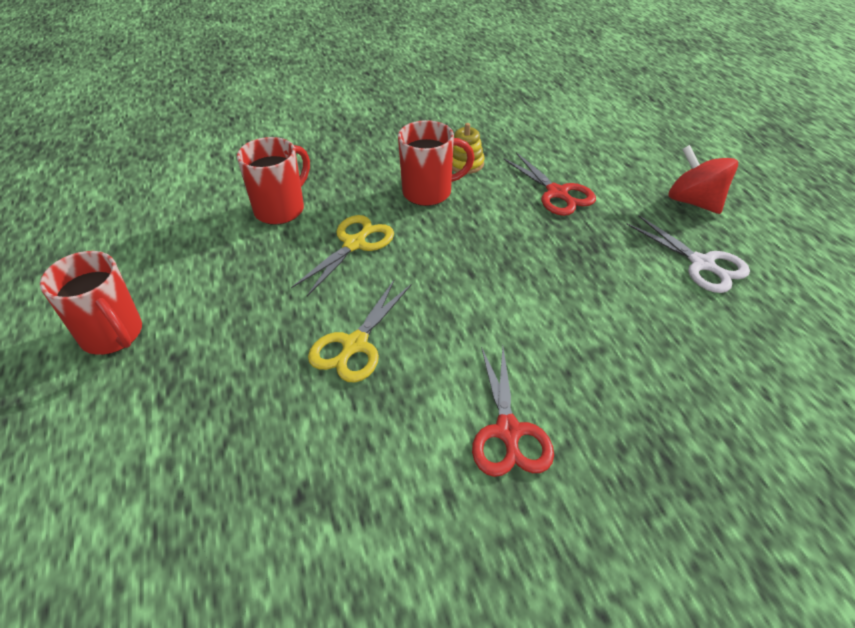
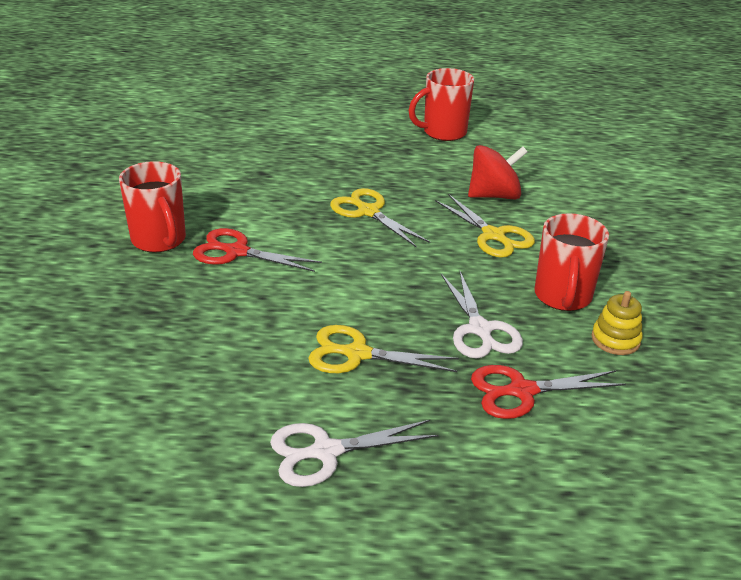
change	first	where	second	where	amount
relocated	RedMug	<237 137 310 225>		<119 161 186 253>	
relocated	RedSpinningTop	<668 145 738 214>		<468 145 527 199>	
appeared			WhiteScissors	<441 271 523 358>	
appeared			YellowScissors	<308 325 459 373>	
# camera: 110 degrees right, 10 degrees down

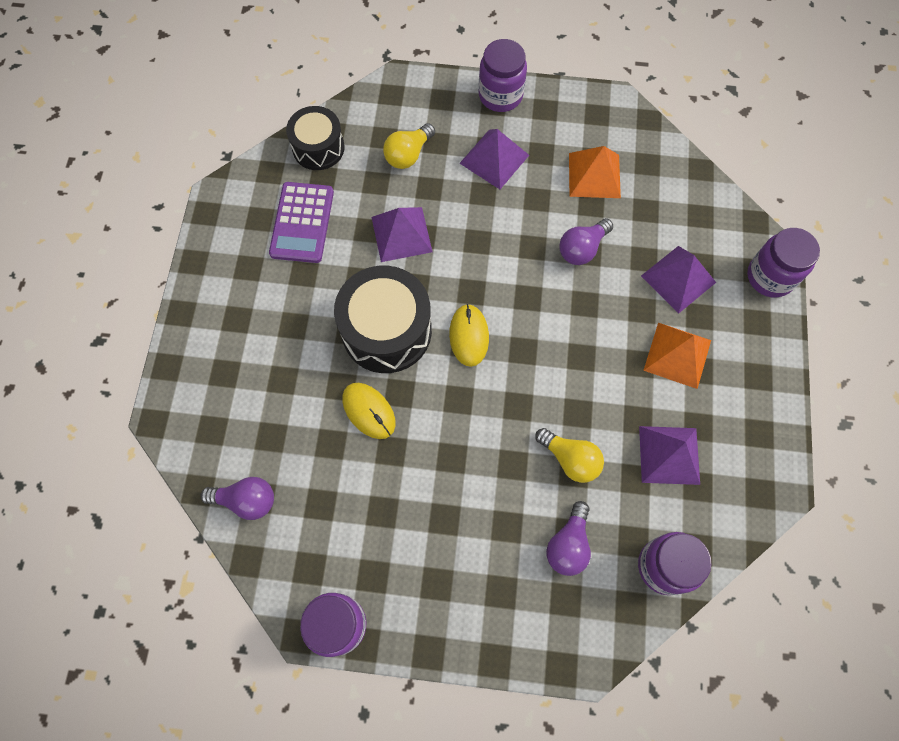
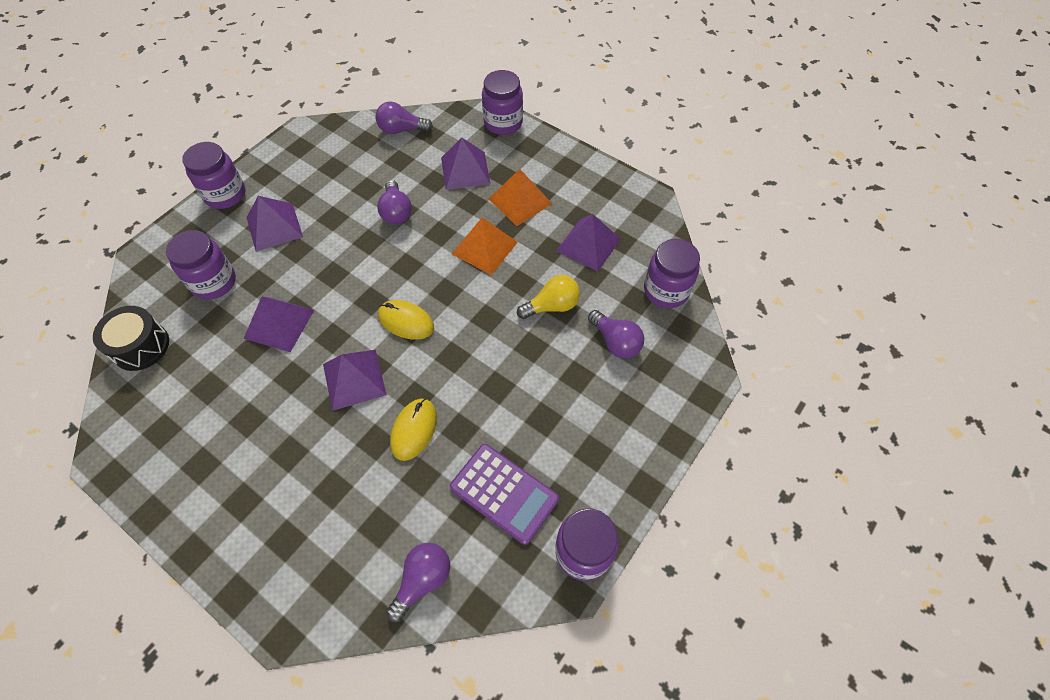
change	first	where	second	where	amount
exchanged	YellowLightBulb	<383 123 435 169>	PurpleJar	<166 230 236 300>	
relocated	OrangePyramid	<569 146 621 198>		<452 217 518 275>	
relocated	PurpleCalculator	<269 182 334 263>		<450 444 559 545>	
exchanged	BlackDrum	<334 266 432 373>	PurplePyramid	<323 350 387 411>	
spun	YellowMouse	<342 383 396 439>		<390 398 437 461>	60 degrees counterclockwise
appeared			PurpleLightBulb	<376 101 433 134>	
# camera: 60 degrees left, 10 degrees down

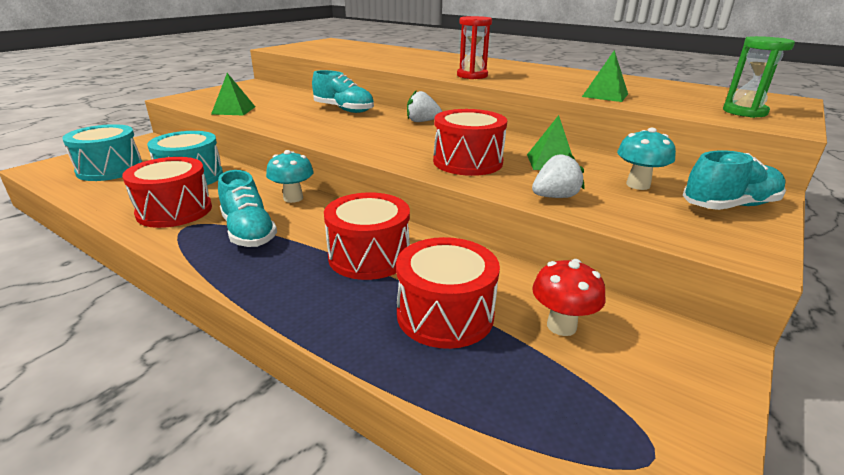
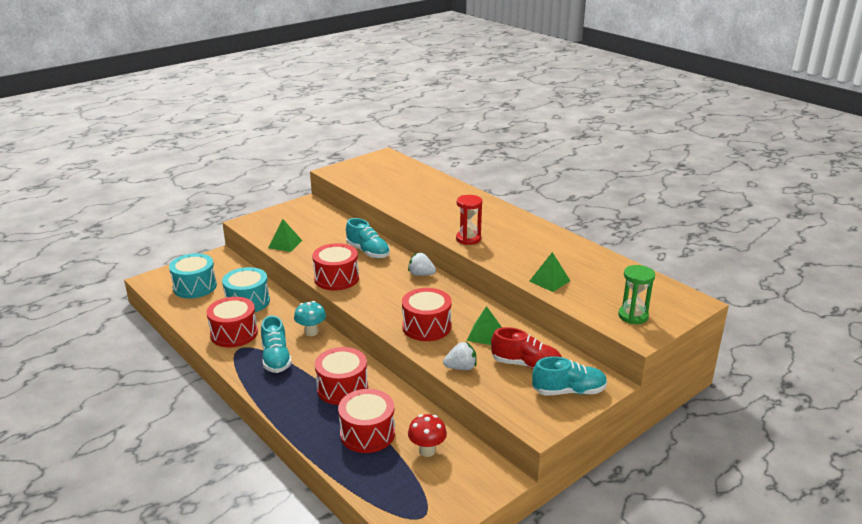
change	first	where	second	where	amount
exchanged	TurquoiseMushroom	<617 128 676 190>	RedShoe	<491 327 562 369>	
appeared			RedDrum	<312 243 359 290>	
# camera: 15 degrees right, 0 degrees up

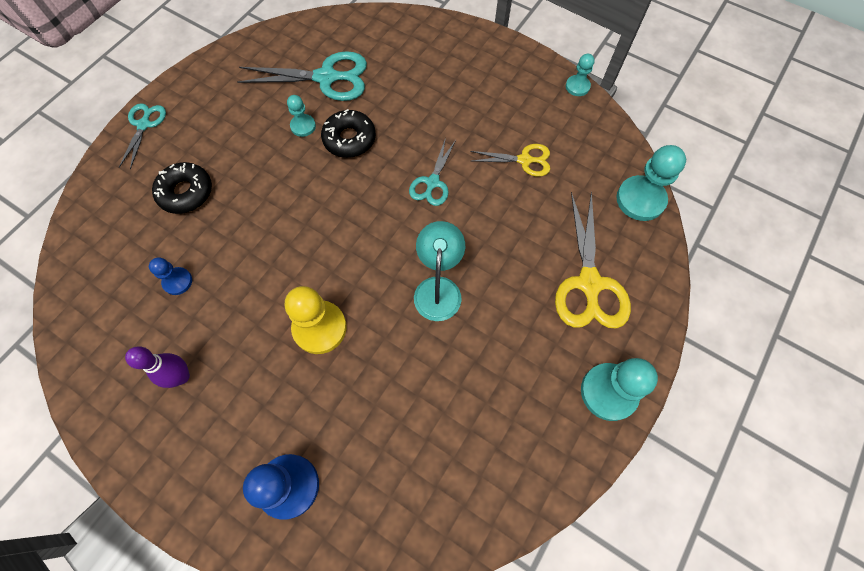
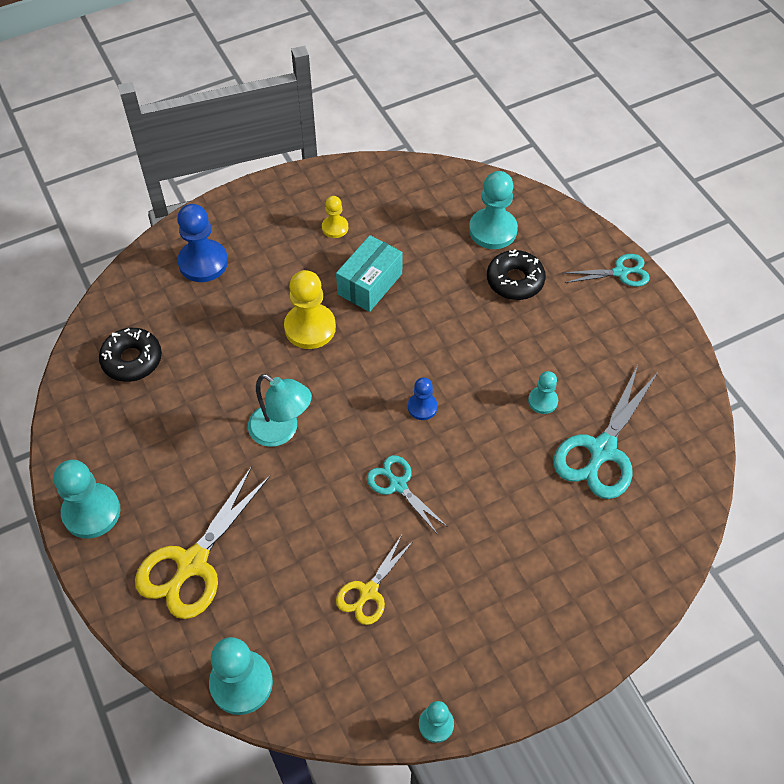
change	first	where	second	where	amount
spun	TurquoiseScissors	<119 103 166 170>		<562 254 650 287>	45 degrees counterclockwise
relocated	BlackDonut	<321 109 376 158>		<99 328 162 382>	
spun	YellowScissors	<555 191 631 328>		<135 466 270 619>	90 degrees counterclockwise
relocated	BluePawn	<149 257 192 295>		<408 377 438 420>	
exchanged	PurpleBowlingPin	<125 346 190 388>	YellowPawn	<322 196 348 238>	
appeared			TurquoisePawn	<469 171 518 249>	
appeared			TurquoiseBox	<336 235 403 312>	
# camera: 120 degrees right, 10 degrees down

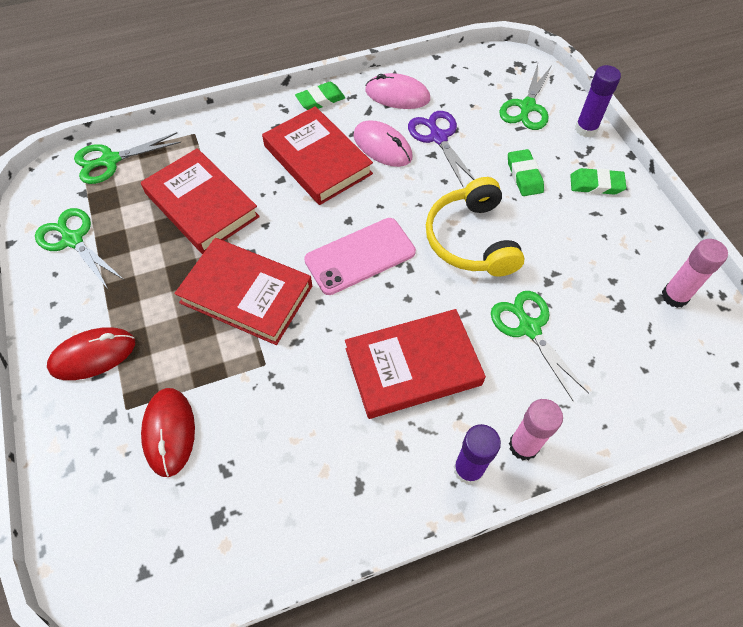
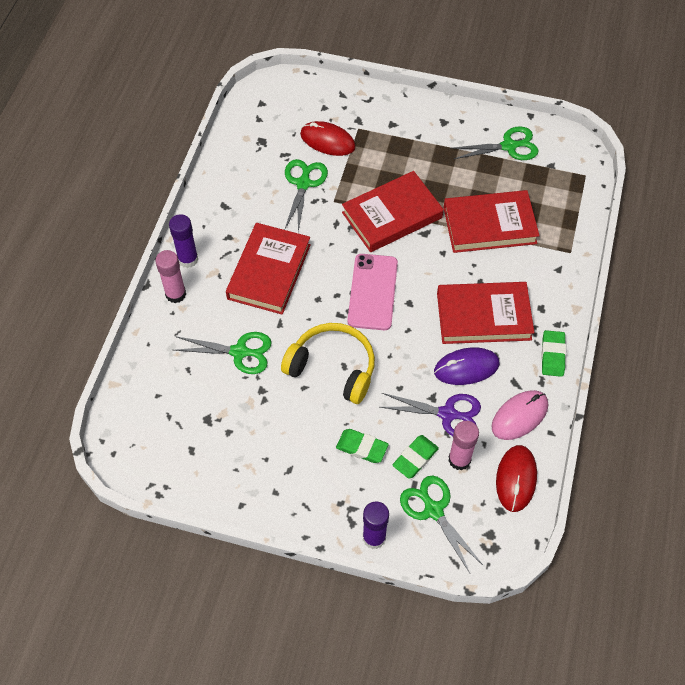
change	first	where	second	where	amount
colour	PinkMouse	<353 121 413 167>	PurpleMouse	<434 348 500 385>	
relocated	GreenScissors	<74 132 181 184>		<285 159 328 231>	
relocated	GreenEraser	<570 168 626 195>		<392 435 439 479>	
relocated	PinkGlueStick	<662 239 728 308>		<449 421 479 471>	
relocated	RedMouse	<47 327 135 380>		<496 445 537 512>	
# camera: 125 degrees right, 0 degrees up

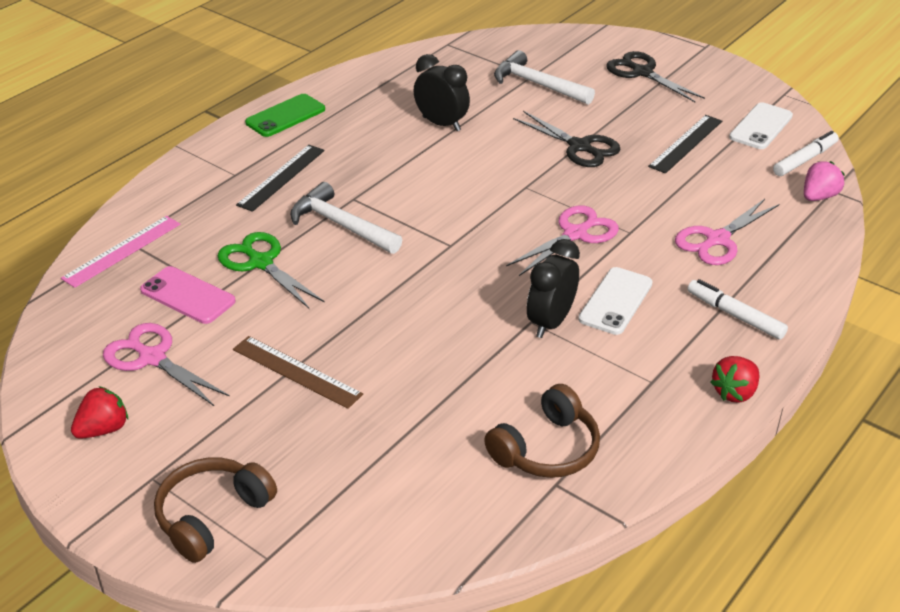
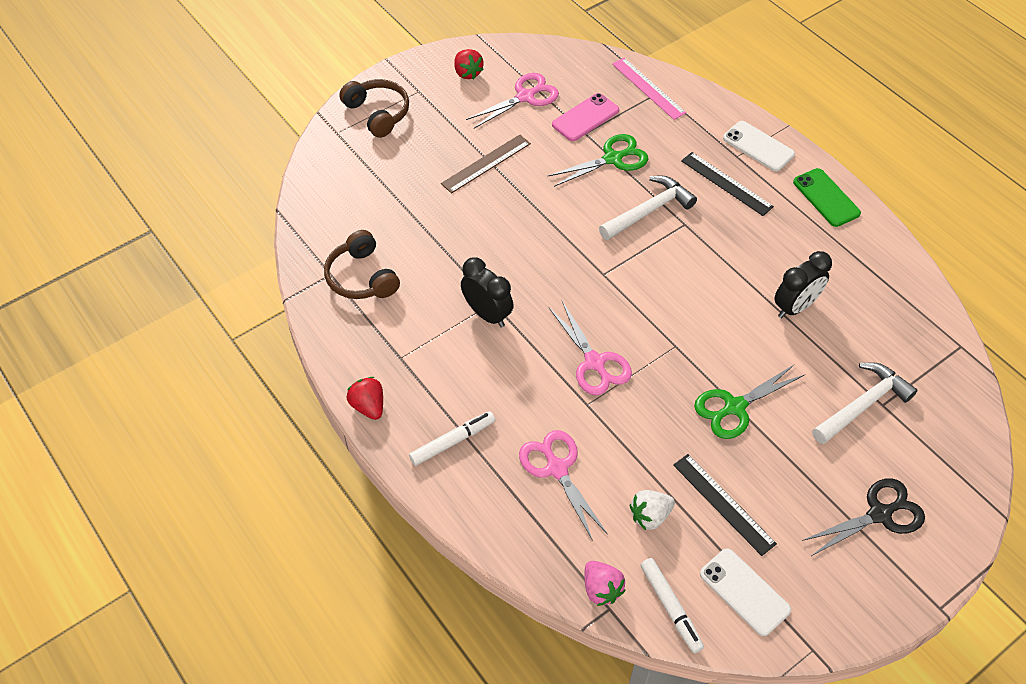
change	first	where	second	where	amount
colour	BlackScissors	<513 111 620 167>	GreenScissors	<694 364 804 439>	
relocated	WhitePhone	<578 267 653 335>		<723 121 795 171>	
appeared			WhiteStrawberry	<630 490 675 530>	
# camera: 105 degrees right, 15 degrees up

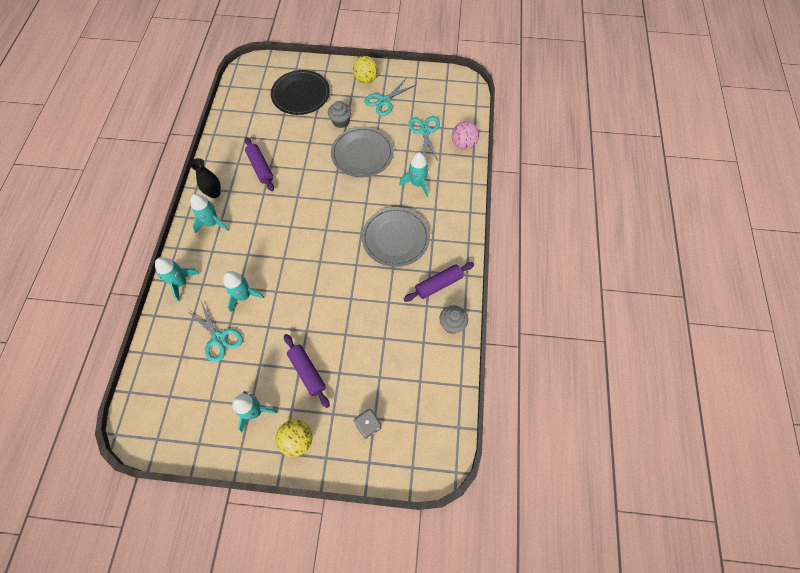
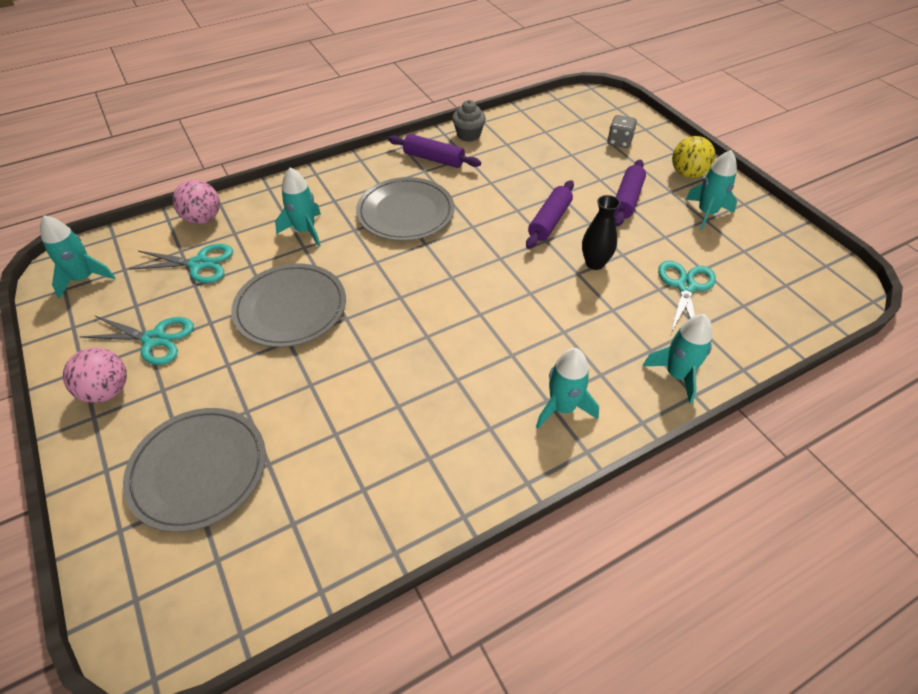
change	first	where	second	where	amount
colour	YellowBall	<353 56 378 84>	PinkBall	<63 348 127 403>	
colour	BlackPlate	<271 70 330 115>	GreyPlate	<123 408 266 532>	
missing	GreyCupcake	<328 101 351 128>			
spun	TurquoiseScissors	<408 116 440 160>		<129 244 233 283>	135 degrees counterclockwise
relocated	PurpleRollingPin	<245 137 274 191>		<526 180 574 249>	
relocated	BlackVase	<190 158 221 198>		<582 195 620 270>	
relocated	TurquoiseRocket	<223 271 264 312>		<40 215 116 298>	
# camera: 125 degrees left, 15 degrees down

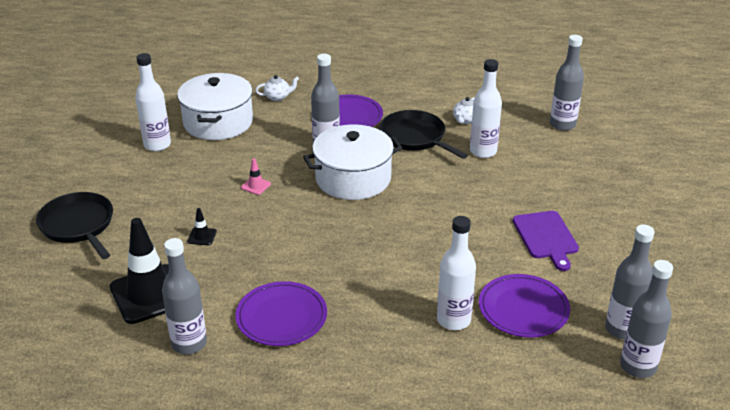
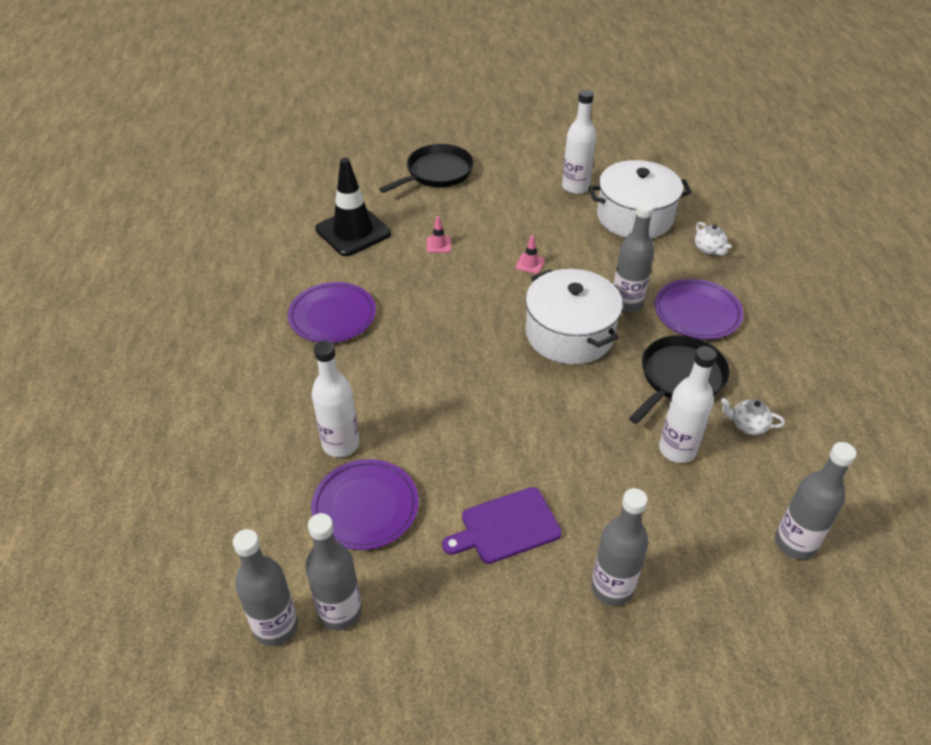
change	first	where	second	where	amount
colour	BlackTrafficCone	<187 208 217 245>	PinkTrafficCone	<427 216 451 253>	
relocated	GreyBottle	<162 238 207 354>		<591 488 648 606>	
# camera: 80 degrees right, 10 degrees up

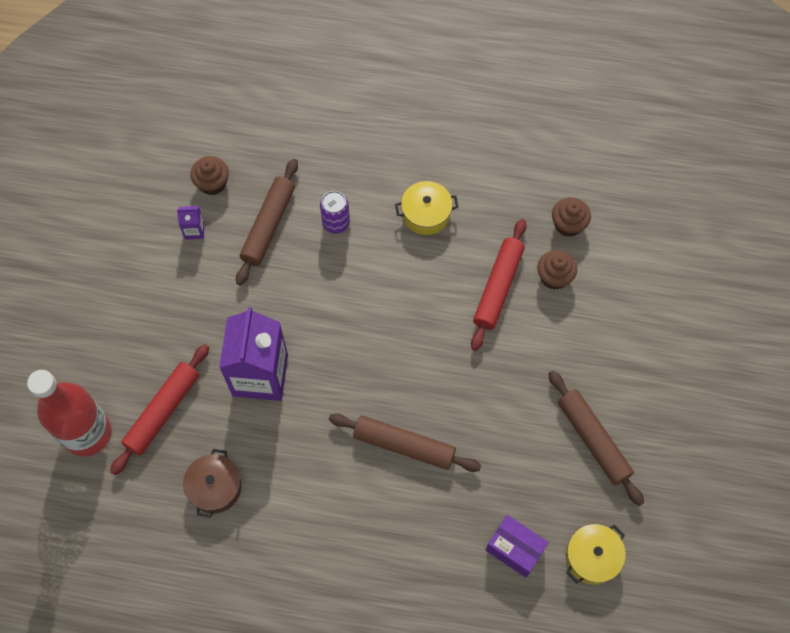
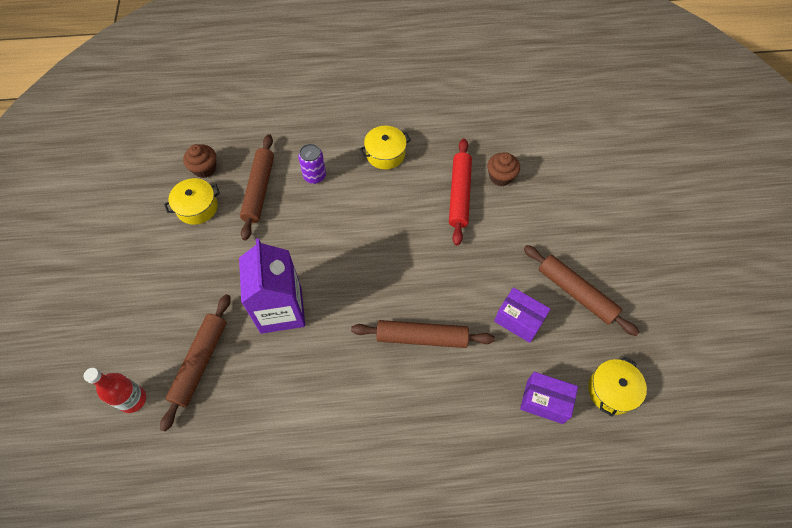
change	first	where	second	where	amount
missing	BrownCupcake	<552 197 591 237>			
exchanged	PurpleCarton	<177 206 204 240>	YellowPot	<164 178 220 225>	
colour	RedRollingPin	<110 344 209 475>	BrownRollingPin	<160 294 231 432>	
size	RedBottle	<27 370 112 456>		<84 368 146 413>	x0.59
missing	BrownPot	<183 449 242 518>			
appeared			PurpleBox	<494 287 550 343>	
# camera: 15 degrees left, 5 degrees down

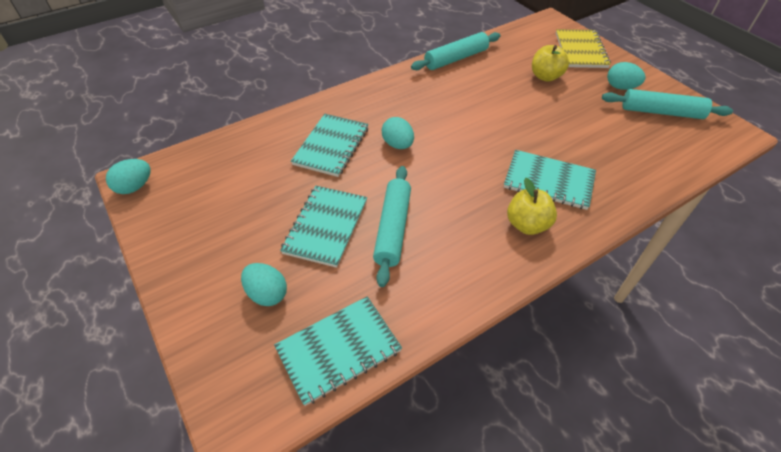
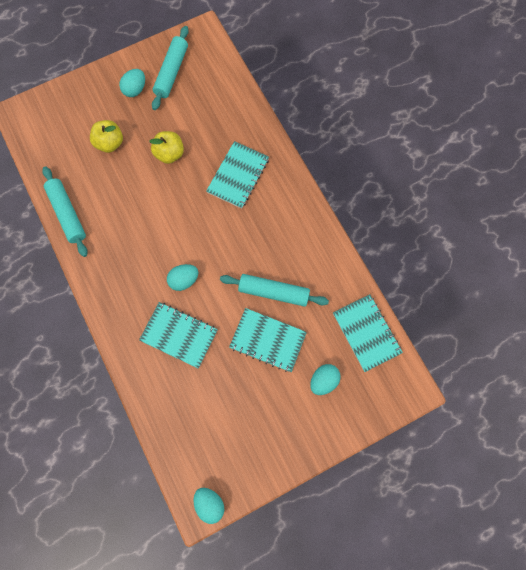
change	first	where	second	where	amount
missing	YellowNotebook	<556 29 611 68>			
relocated	YellowApple	<507 178 557 235>		<149 131 184 164>	
# camera: 85 degrees left, 25 degrees up

